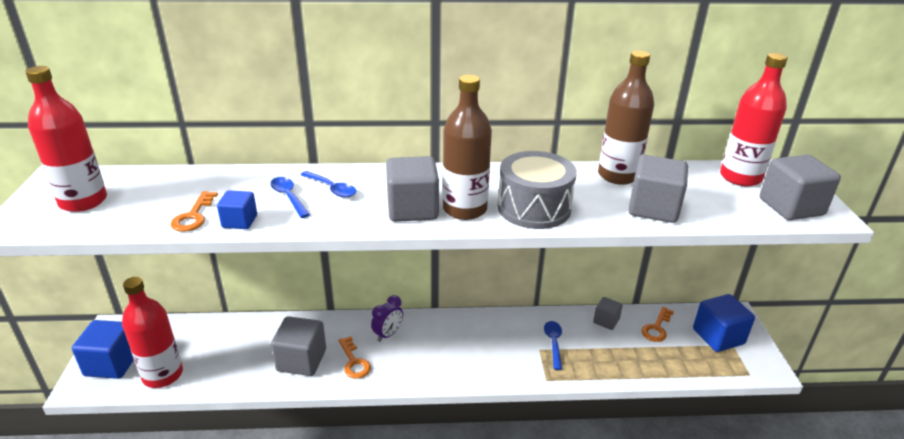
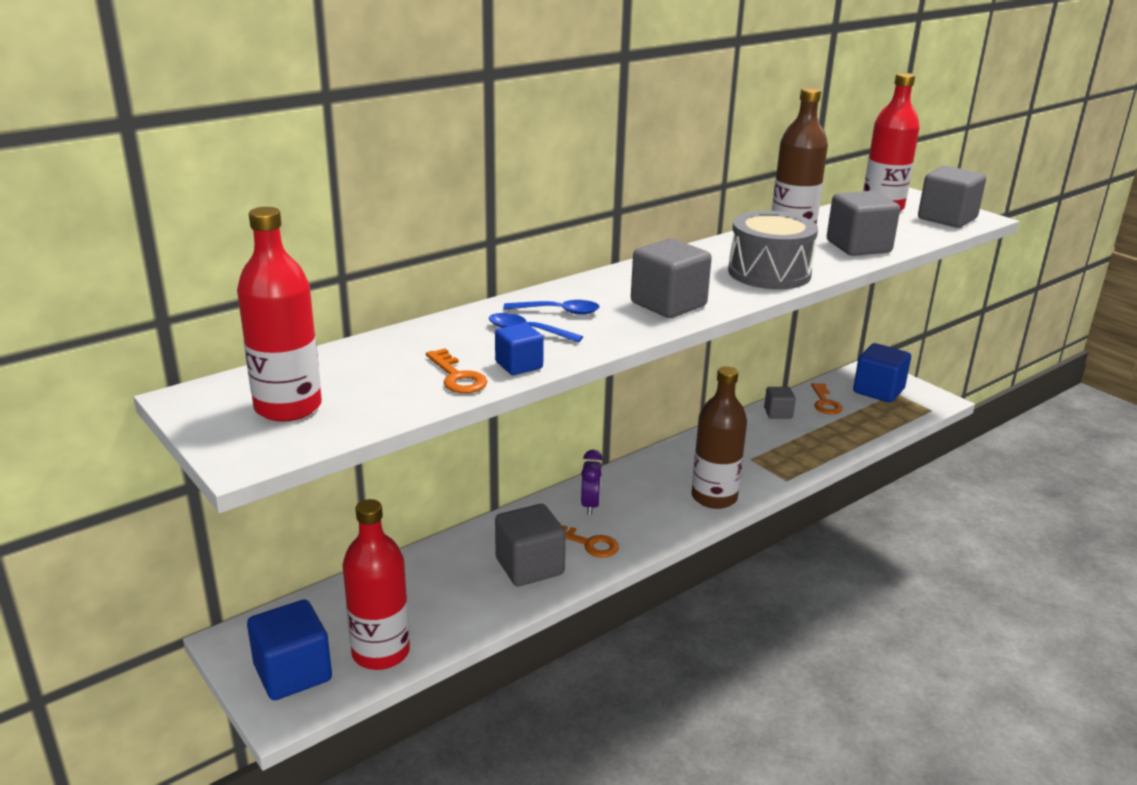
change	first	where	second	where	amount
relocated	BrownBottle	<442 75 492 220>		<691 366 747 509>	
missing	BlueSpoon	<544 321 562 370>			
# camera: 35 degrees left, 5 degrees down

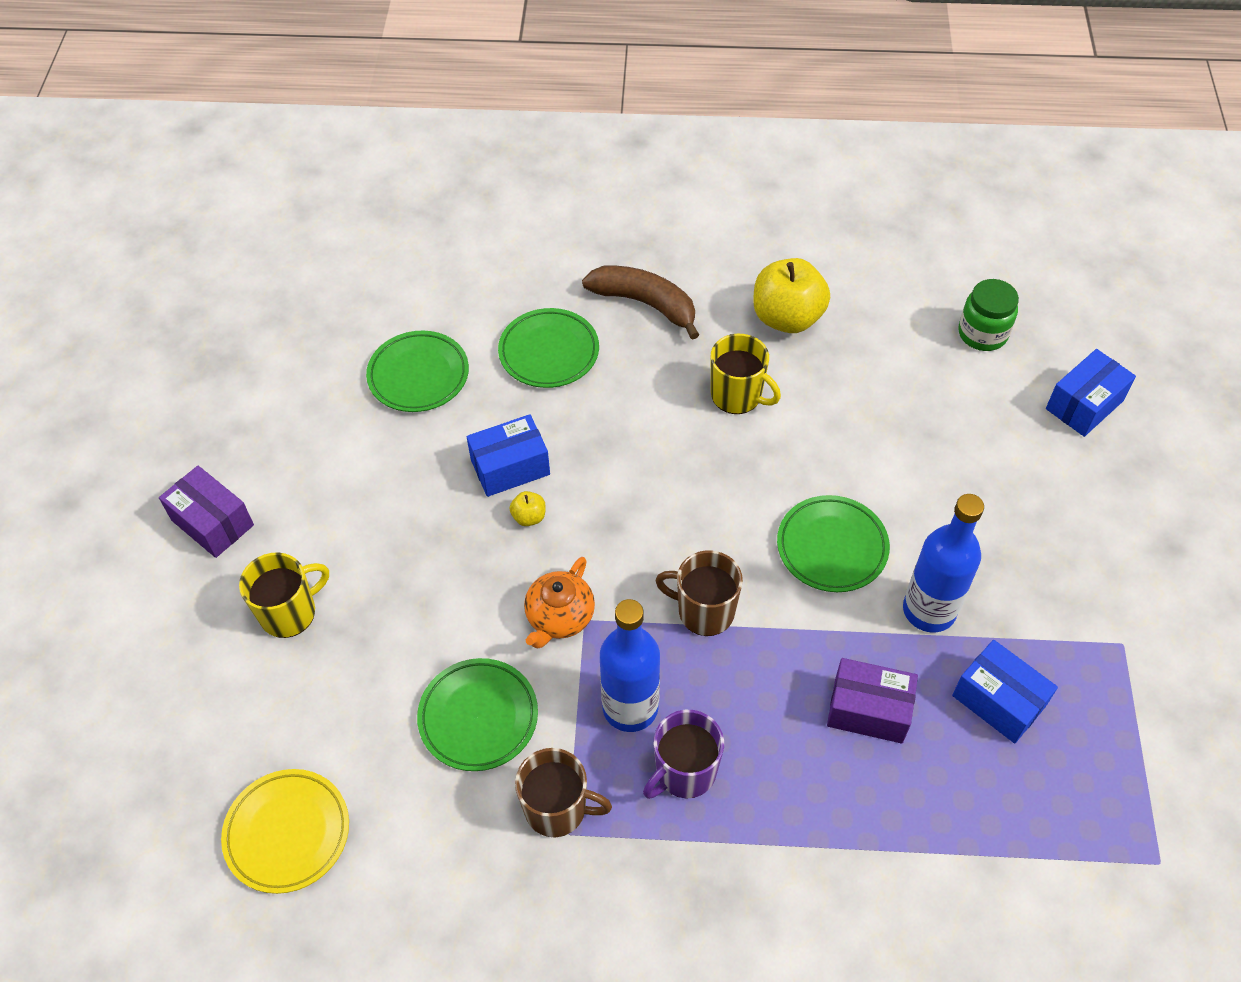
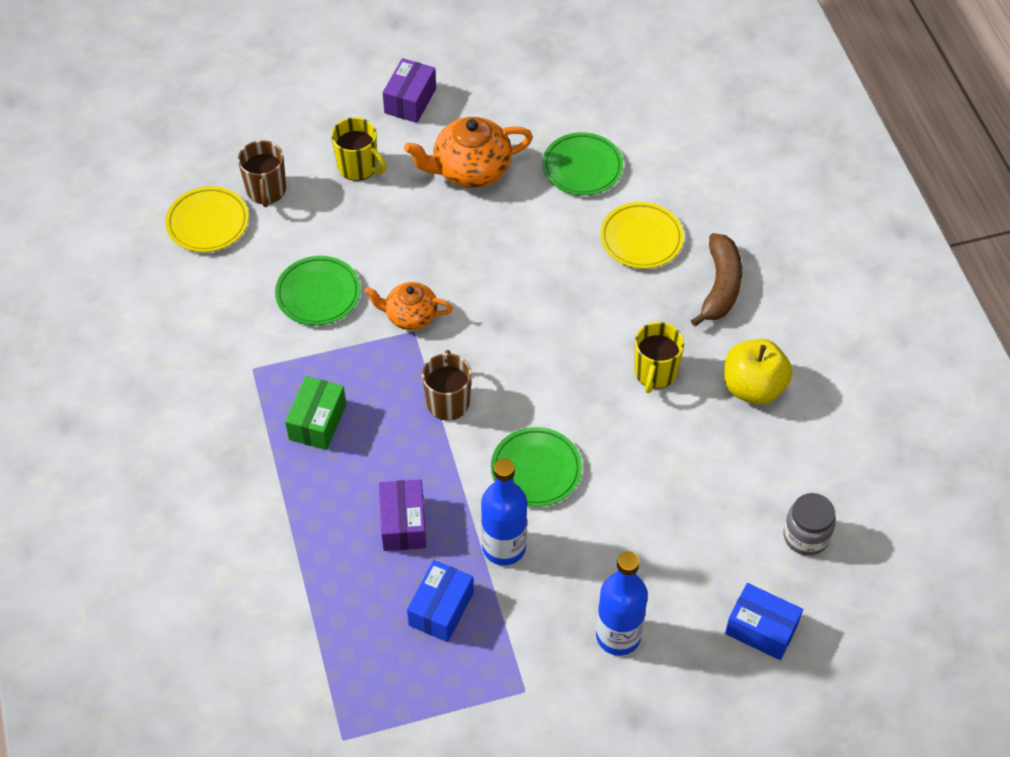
change	first	where	second	where	amount
colour	GreenJar	<959 279 1019 351>	GreyJar	<783 493 836 556>	
colour	GreenPlate	<498 308 599 388>	YellowPlate	<600 202 684 269>	
missing	BlueBox	<467 414 550 497>			
missing	YellowApple	<510 491 546 526>			
relocated	BlueBottle	<600 599 660 732>		<596 551 648 656>	
exchanged	PurpleMug	<643 710 724 799>	GreenBox	<285 376 346 450>	
relocated	BrownMug	<515 748 612 837>		<238 140 286 207>	
appeared			OrangeTeapot	<404 117 533 188>	
# camera: 70 degrees right, 0 degrees up

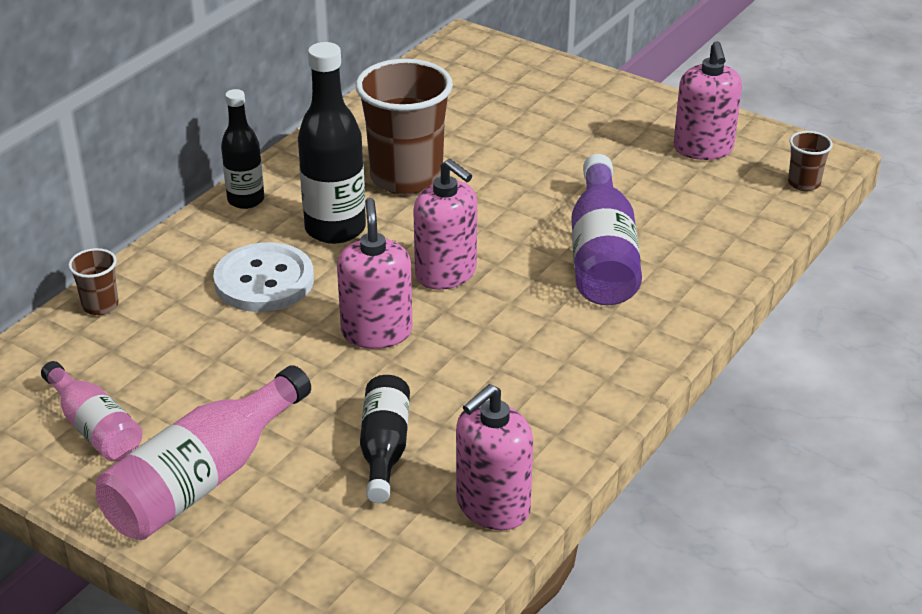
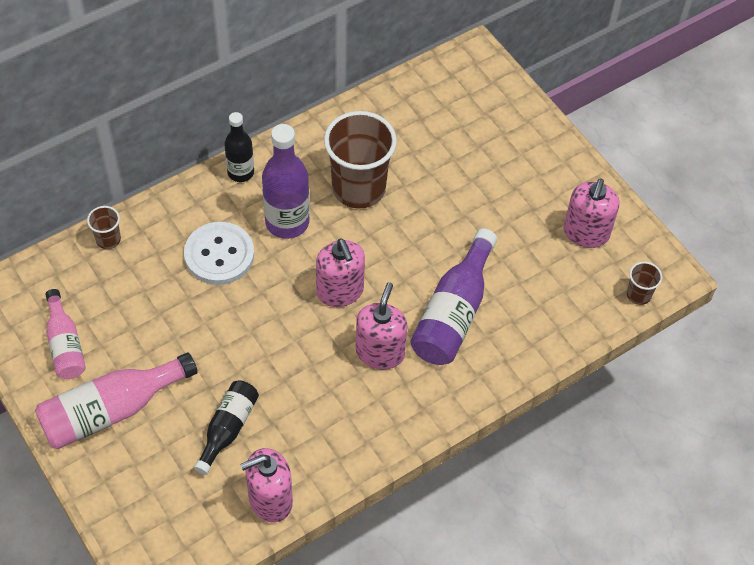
change	first	where	second	where	amount
colour	BlackBottle	<298 42 366 244>	PurpleBottle	<262 124 310 239>	
relocated	PinkSoapDispenser	<337 198 412 349>		<356 282 407 370>	
# camera: 20 degrees right, 20 degrees up

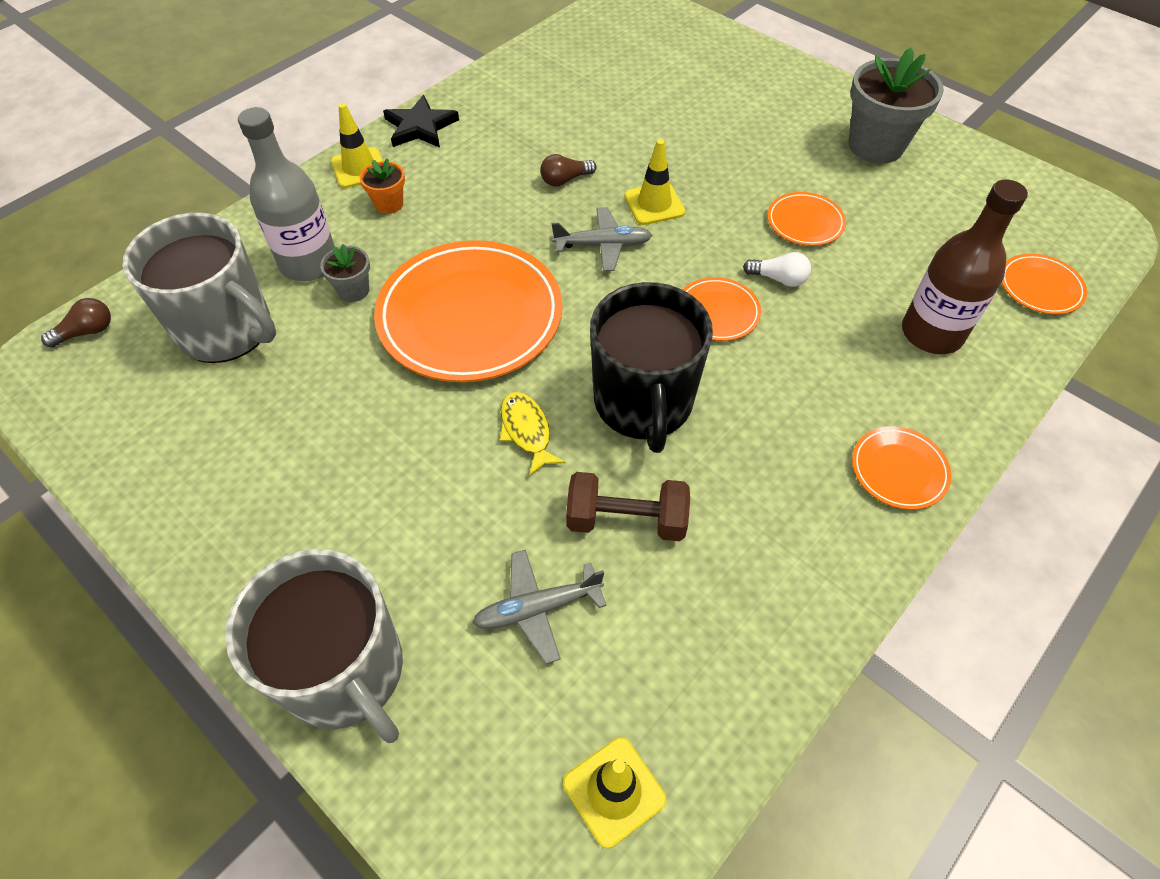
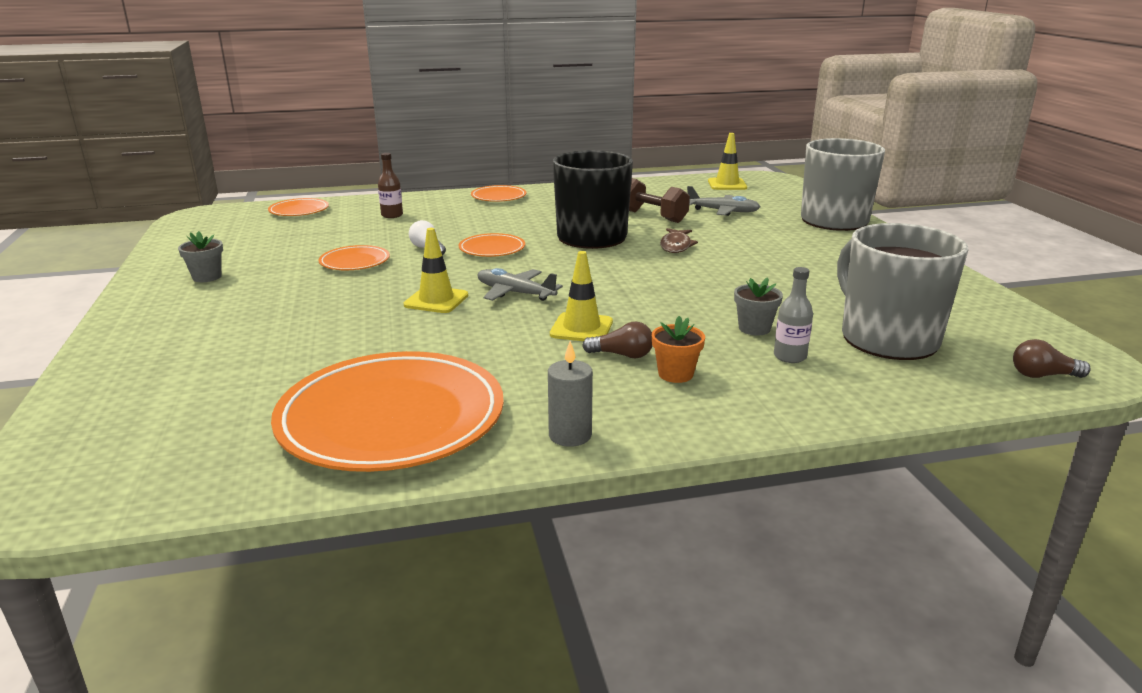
change	first	where	second	where	amount
size	GreyFlowerPot	<849 47 944 163>		<178 231 223 282>	x0.49
exchanged	BlackStar	<383 95 459 148>	GreyCandle	<548 341 593 447>	
relocated	YellowTrafficCone	<331 103 383 188>		<550 251 613 341>	
size	GreyBottle	<238 107 335 281>		<774 267 813 363>	x0.50
relocated	BrownLightBulb	<540 154 597 187>		<582 322 653 359>	
size	BrownBottle	<902 179 1028 354>		<378 153 403 218>	x0.50
relocated	OrangePlate	<374 240 563 382>		<271 351 504 472>	
colour	YellowFish	<500 392 565 476>	BrownFish	<660 228 698 253>	
# camera: 145 degrees left, 30 degrees down

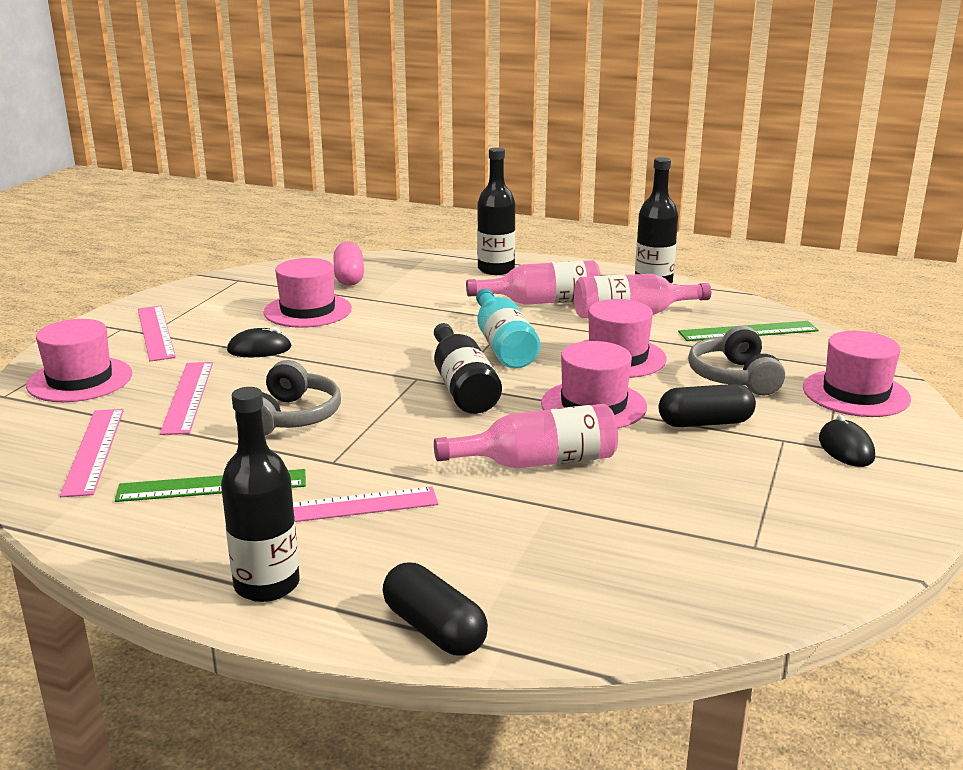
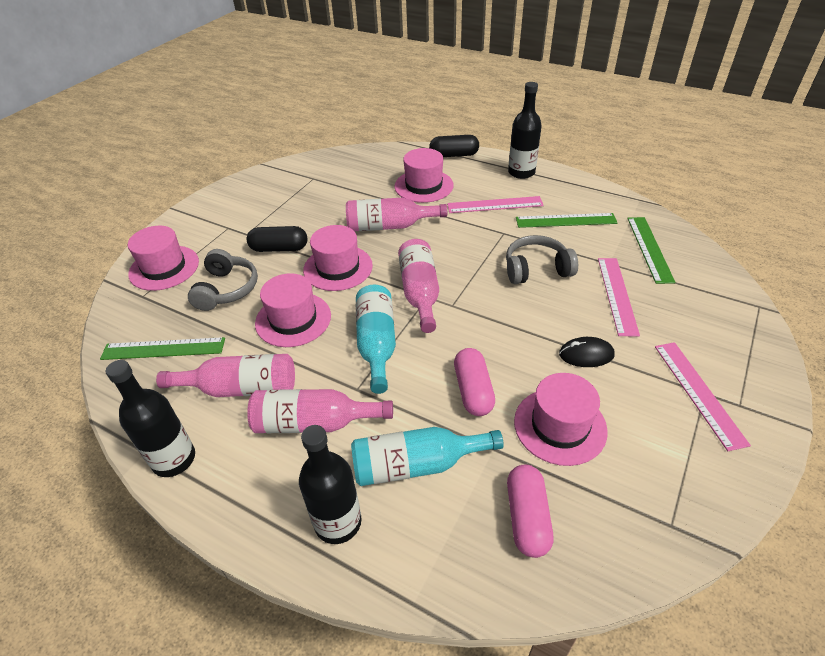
change	first	where	second	where	amount
relocated	PinkHat	<26 319 132 402>		<394 148 454 203>	
colour	BlackBottle	<434 323 502 414>	PinkBottle	<398 239 439 333>	
spun	GreyHeadphones	<235 360 341 436>		<506 235 578 284>	60 degrees clockwise
colour	PinkRuler	<60 409 124 497>	GreenRuler	<627 217 676 284>	
missing	BlackMouse	<819 415 875 467>			
spun	BlackCapsule	<382 563 488 656>		<429 135 479 157>	60 degrees counterclockwise
appeared			PinkCapsule	<454 348 495 416>	
appeared			TurquoiseBottle	<351 427 504 486>	
# camera: 170 degrees left, 20 degrees up

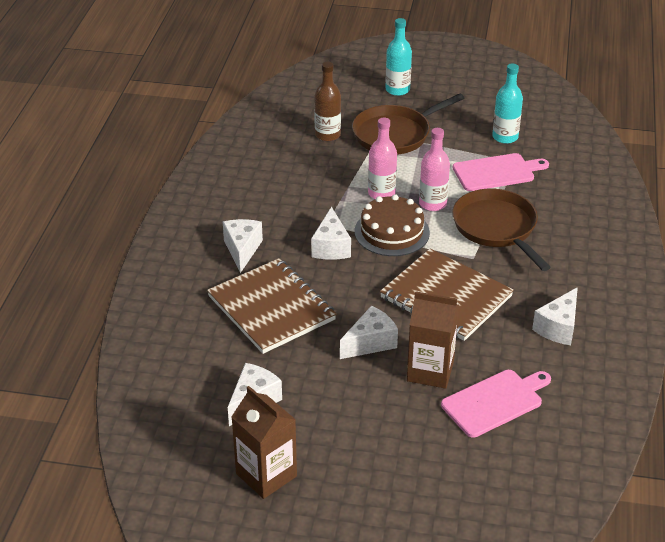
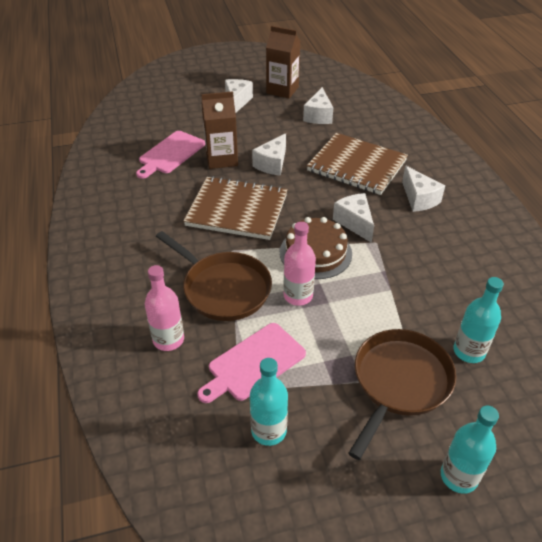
change	first	where	second	where	amount
colour	BrownBottle	<314 61 341 142>	TurquoiseBottle	<453 277 504 363>	
relocated	PinkBottle	<368 118 397 199>		<145 265 184 351>	
relocated	WhiteCheese	<532 287 578 345>		<225 79 253 113>	
# camera: 155 degrees right, 5 degrees up

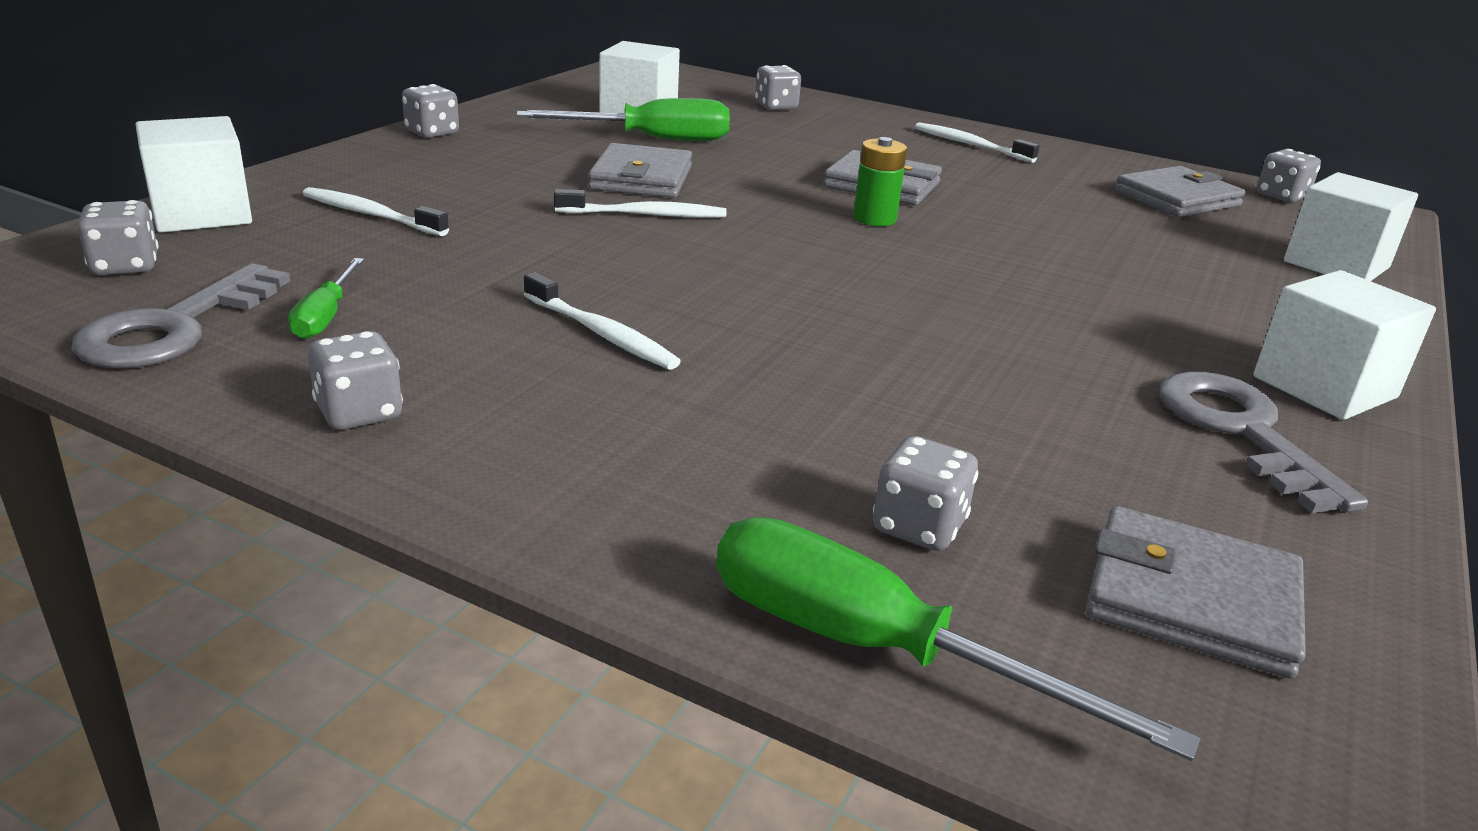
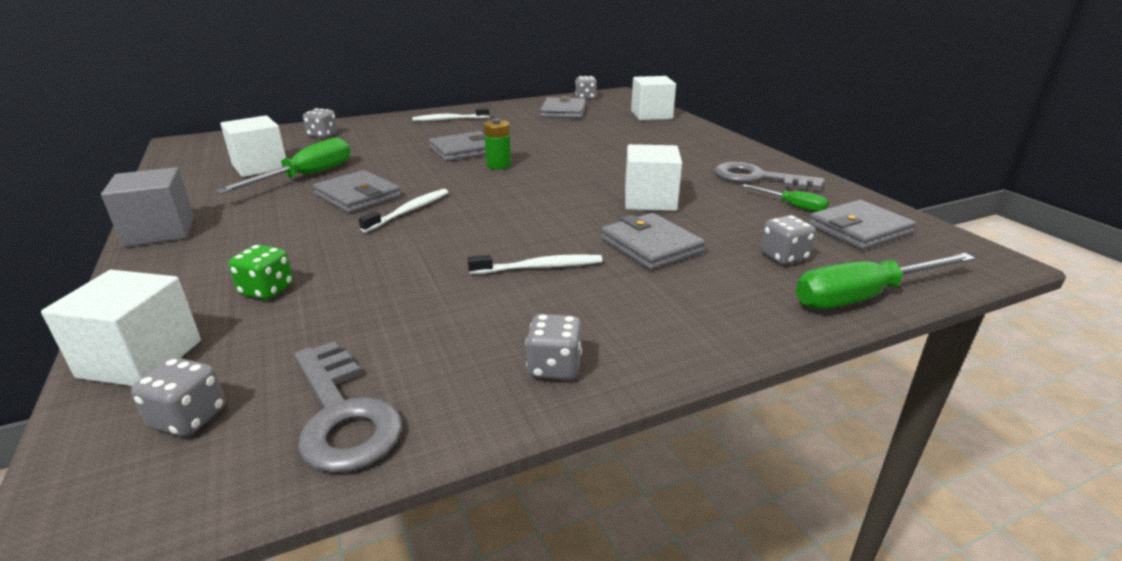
change	first	where	second	where	amount
exchanged	GreyDice	<402 84 459 138>	GreyCube	<101 167 194 247>	
exchanged	WhiteToothbrush	<303 187 449 236>	GreenDice	<228 245 293 300>	
relocated	GreenScrewdriver	<288 258 364 339>		<742 184 829 212>	
relocated	WhiteCube	<1253 270 1436 420>		<625 144 682 211>	
appeared			GreyWallet	<601 213 705 270>	
# camera: 50 degrees left, 0 degrees up

